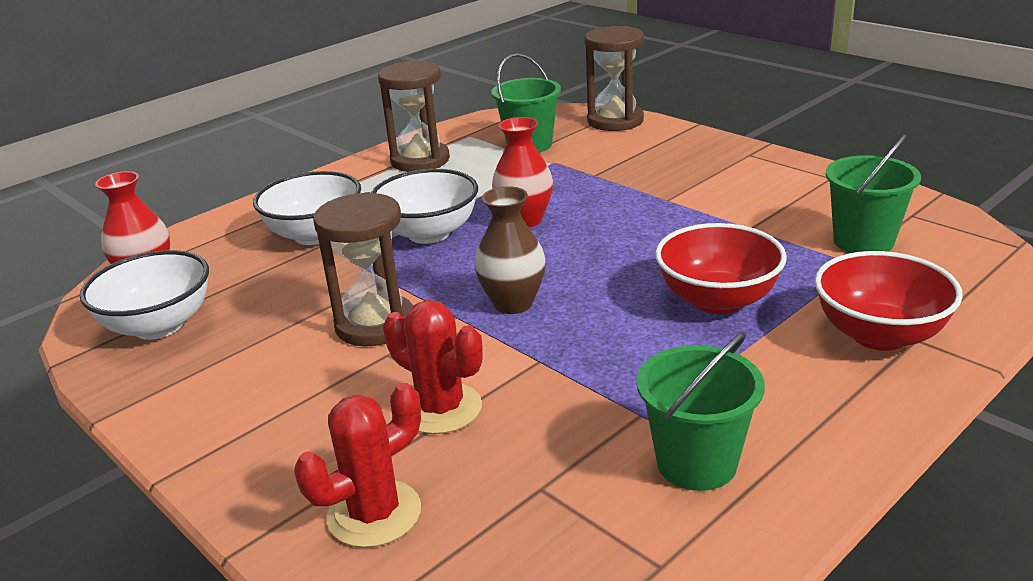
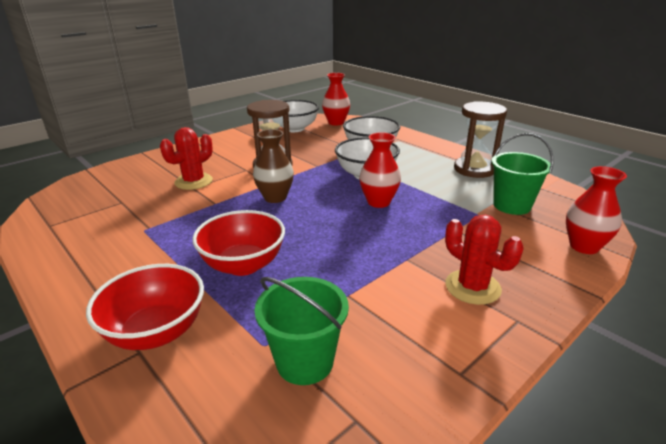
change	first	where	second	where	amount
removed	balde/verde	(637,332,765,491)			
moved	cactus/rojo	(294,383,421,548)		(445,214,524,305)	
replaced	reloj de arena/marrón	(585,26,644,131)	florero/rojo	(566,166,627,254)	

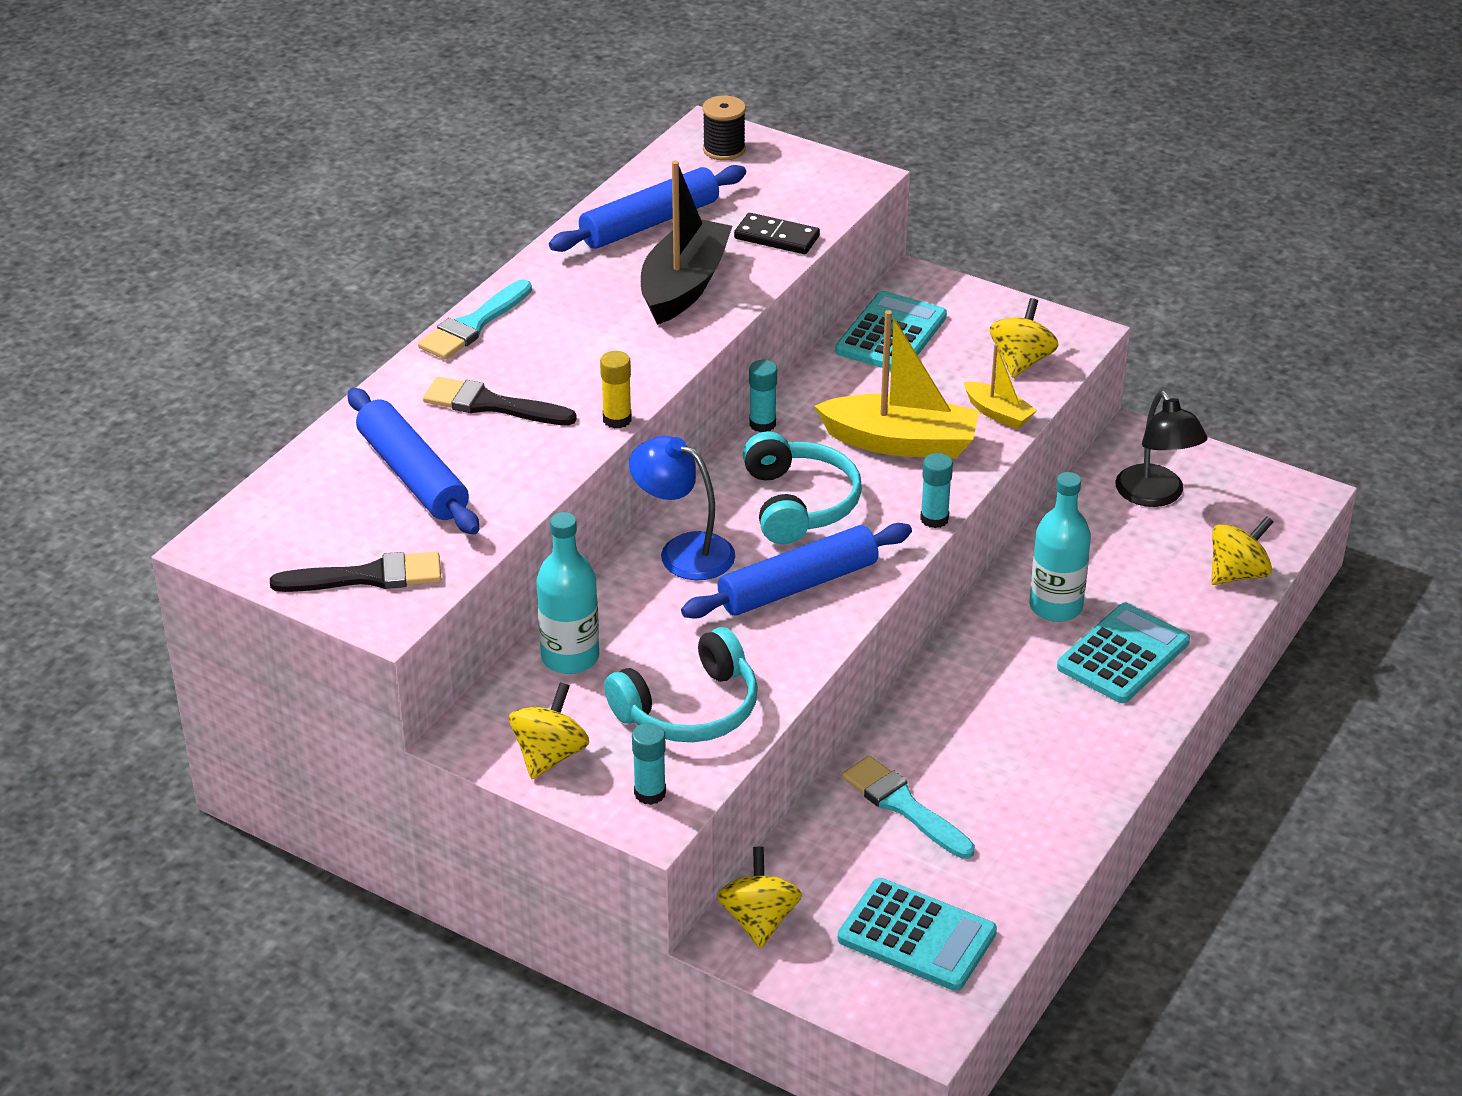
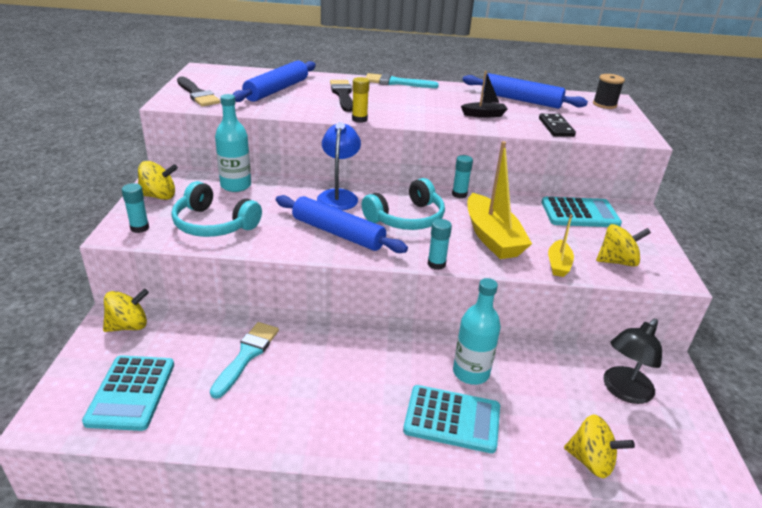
change	first	where	second	where	amount
resized	barco/negro	(641,161,732,325)		(461,71,508,118)	x0.52

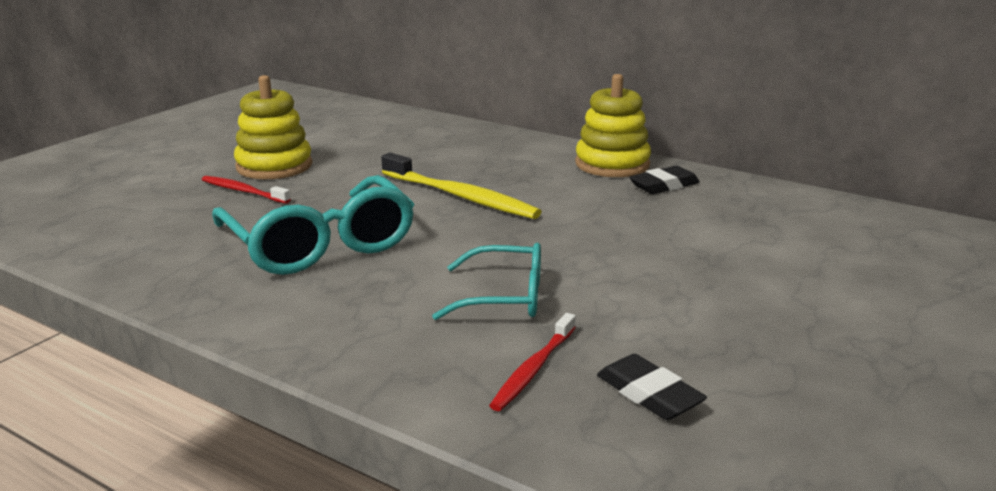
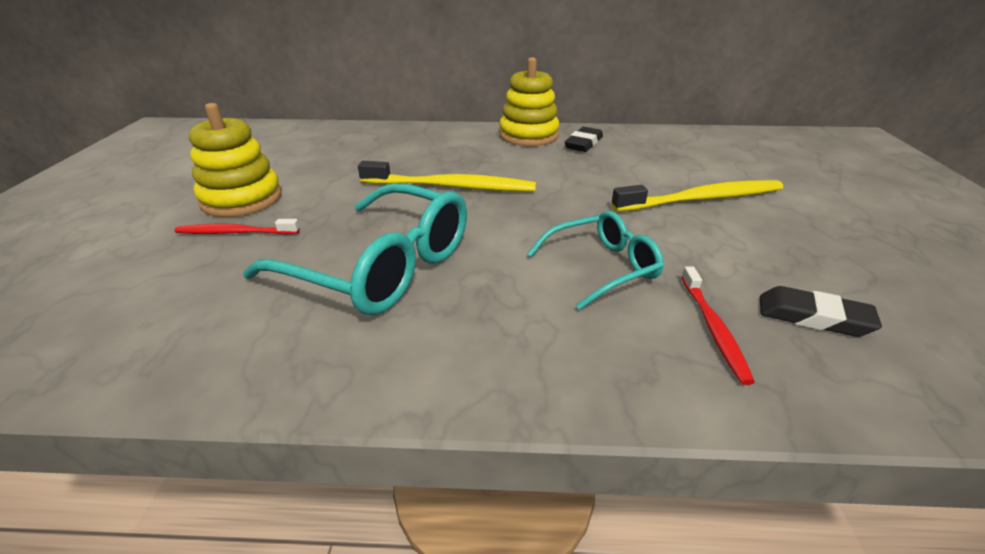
change	first	where	second	where	amount
added			cepillo de dientes/amarillo	(611,180,783,212)	

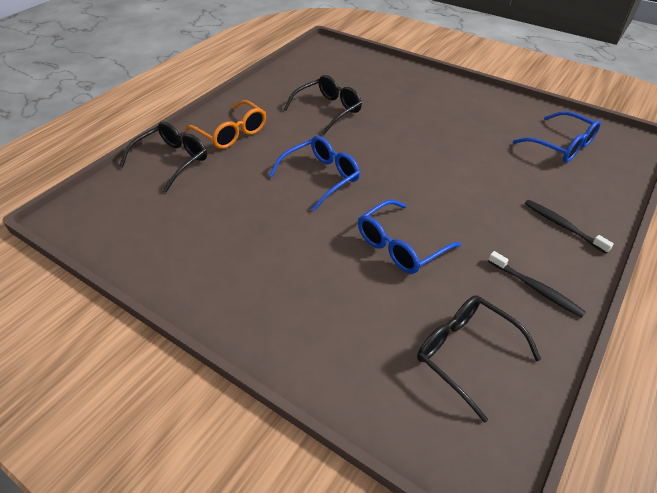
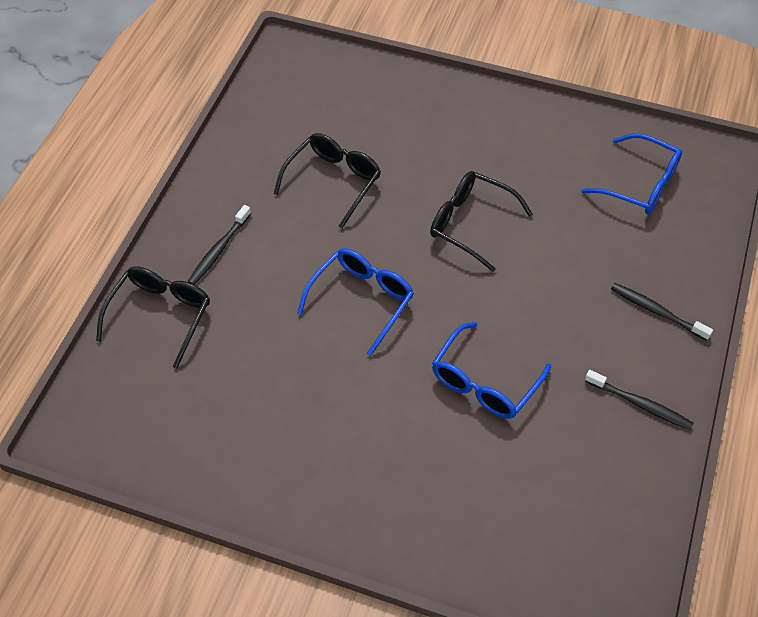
change	first	where	second	where	amount
moved	gafas/negro	(417,295,541,423)		(430,171,533,272)	
replaced	gafas/naranja	(185,100,266,149)	cepillo de dientes/negro	(188,205,251,285)	

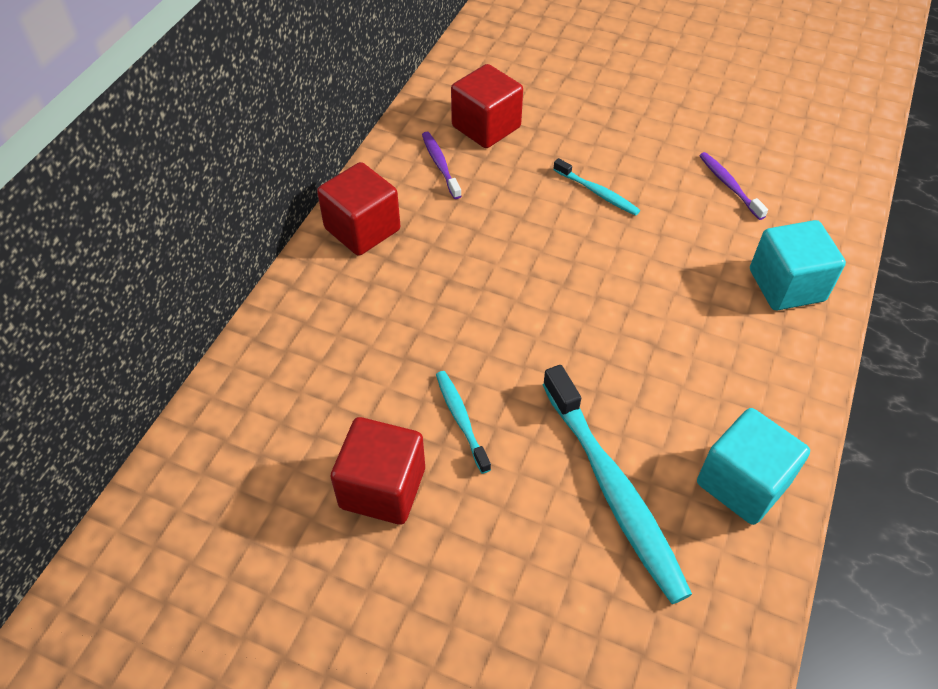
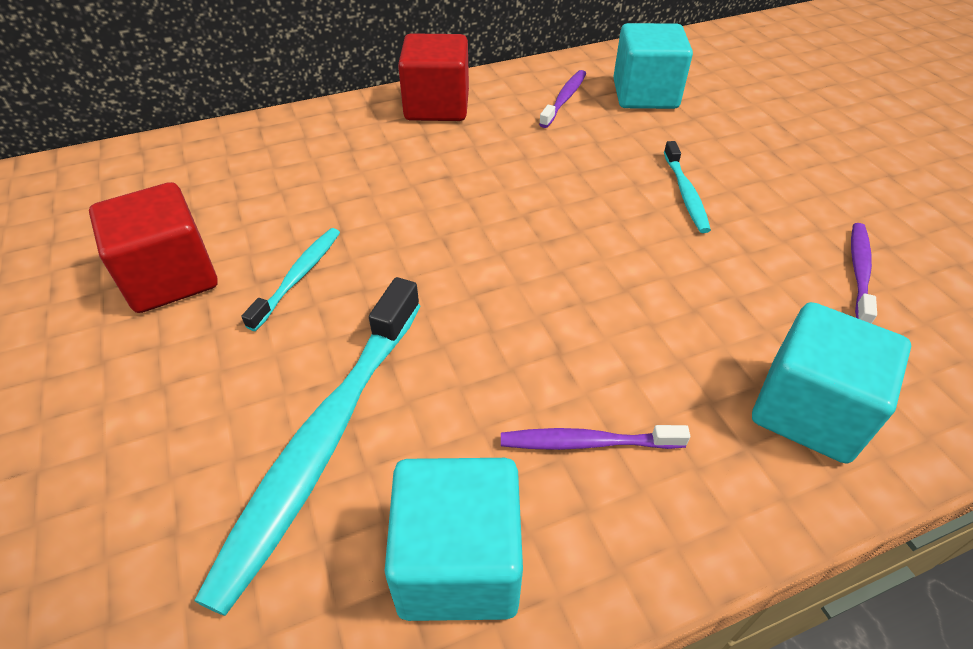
change	first	where	second	where	amount
added			cepillo de dientes/morado	(501,425,690,450)	
recoloured	cubo/rojo	(451,64,523,148)	cubo/turquesa	(613,23,693,109)	

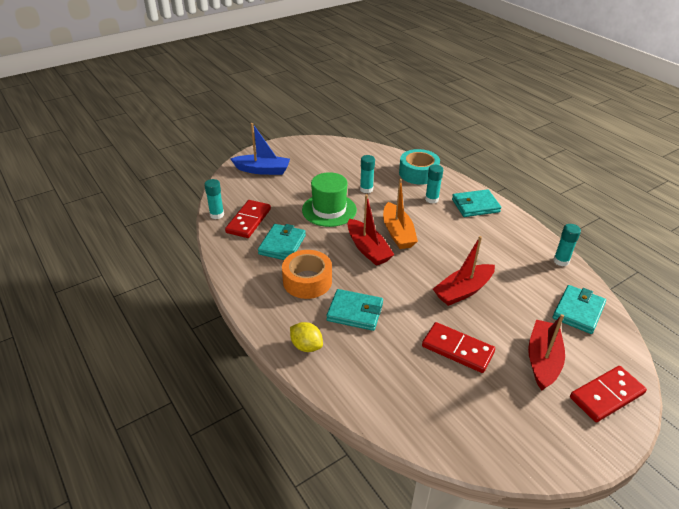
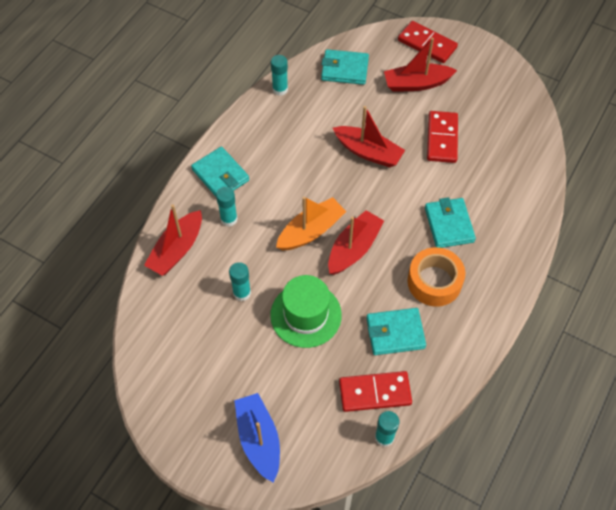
change	first	where	second	where	amount
removed	limón/amarillo	(290,322,323,352)			
replaced	cinta adhesiva/turquesa	(399,149,440,185)	barco/rojo	(144,204,202,276)	

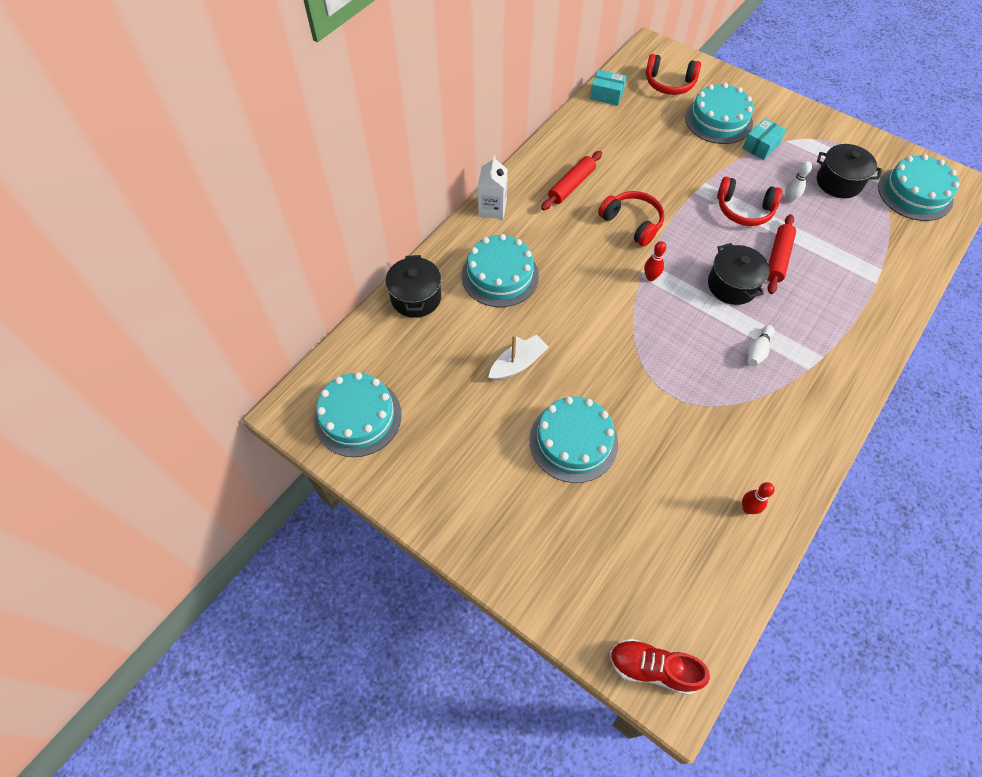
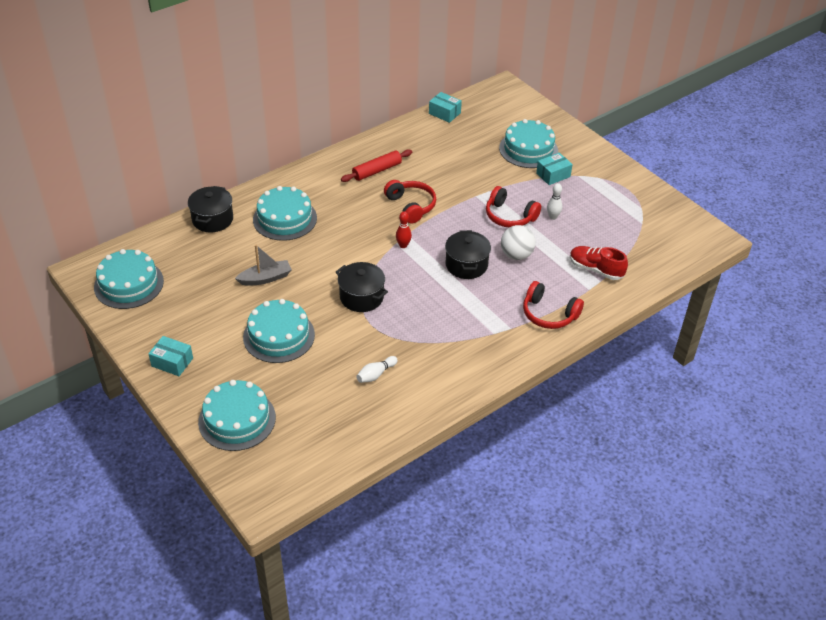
change	first	where	second	where	amount
removed	cartón de leche/blanco	(478,155,507,219)			
removed	bolo/rojo	(742,482,775,514)			
added			caja/turquesa	(148,336,193,376)	
moved	zapato/rojo	(610,639,710,695)		(570,246,628,280)	
moved	auriculares/rojo	(645,54,701,95)		(523,281,584,329)	
moved	bolo/blanco	(747,325,774,366)		(356,356,398,383)	
moved	olla/negro	(817,144,882,198)		(336,262,388,312)	
moved	tarta/turquesa	(878,154,959,221)		(198,380,276,451)	
replaced	rodillo/rojo	(767,214,796,294)	pelota/blanco	(501,225,536,260)	
recoloured	barco/blanco	(488,335,549,380)	barco/gris	(235,245,292,286)	

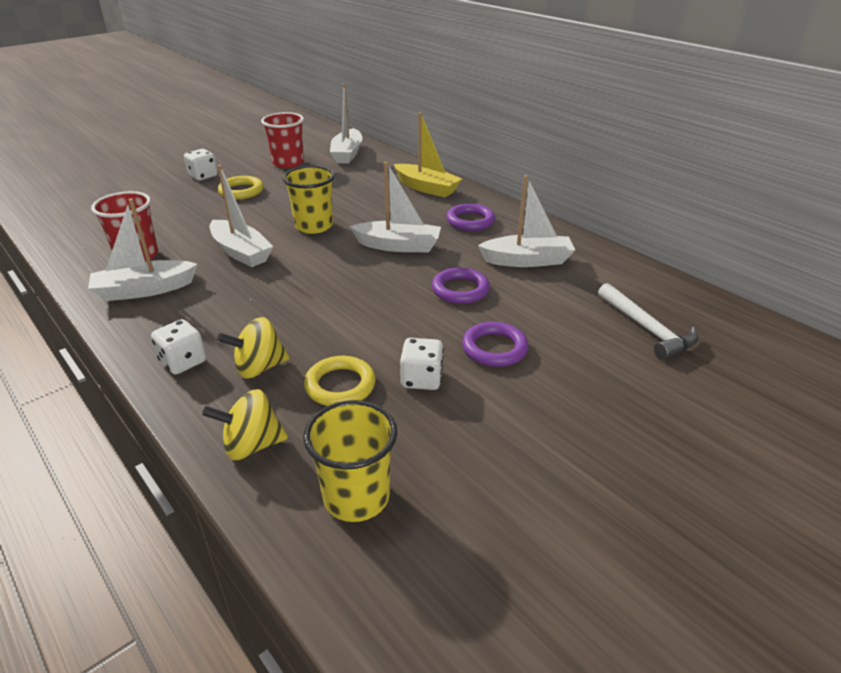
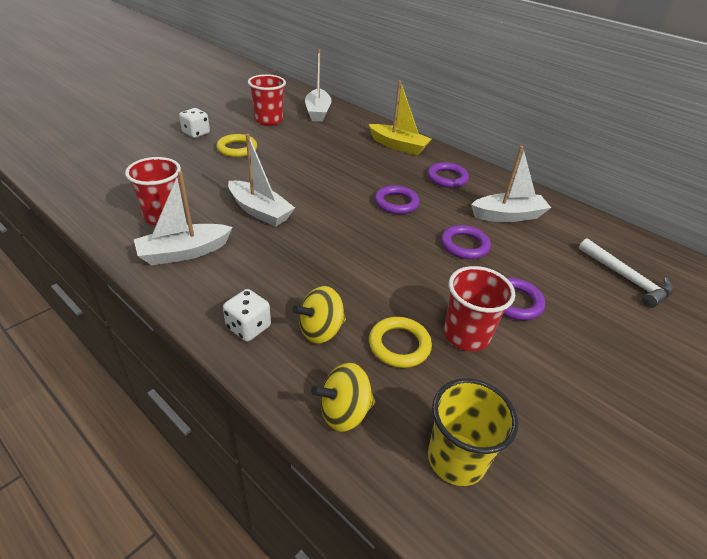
change	first	where	second	where	amount
removed	vaso/amarillo	(283,166,335,234)			
replaced	barco/blanco	(350,162,441,252)	anillo/morado	(375,185,420,214)	
replaced	dado/blanco	(400,338,444,390)	vaso/rojo	(444,266,515,351)	

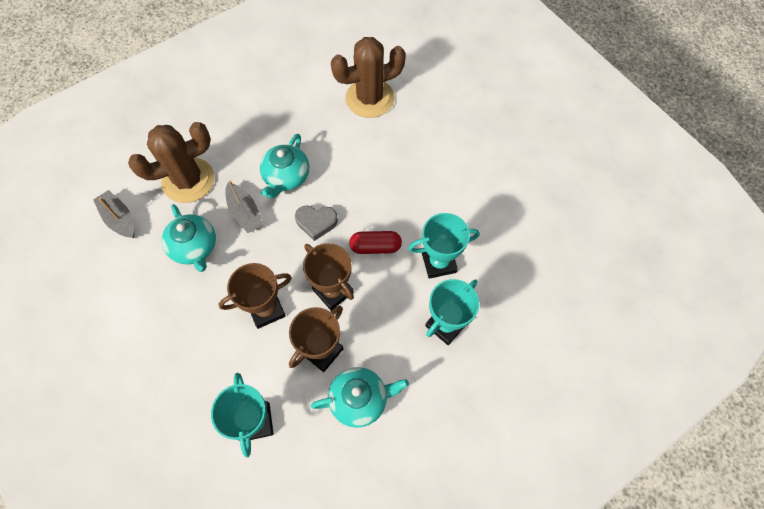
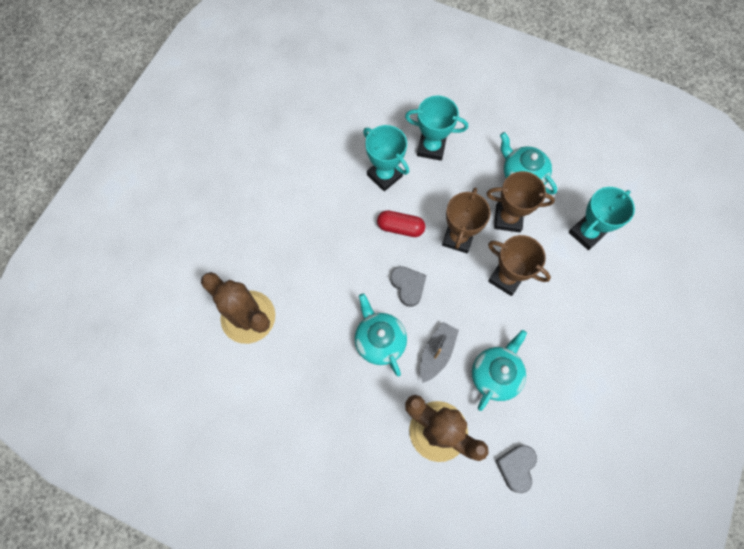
change	first	where	second	where	amount
replaced	barco/gris	(93,190,134,238)	corazón/gris	(495,445,537,493)	
turned	tetera/turquesa	(260,134,309,199)		(355,293,407,376)	105 degrees counterclockwise
turned	cápsula/rojo	(349,231,402,254)		(377,210,425,237)	45 degrees counterclockwise

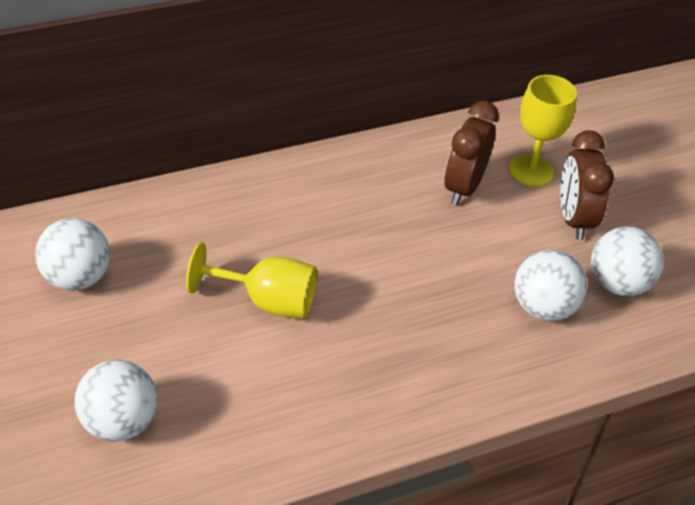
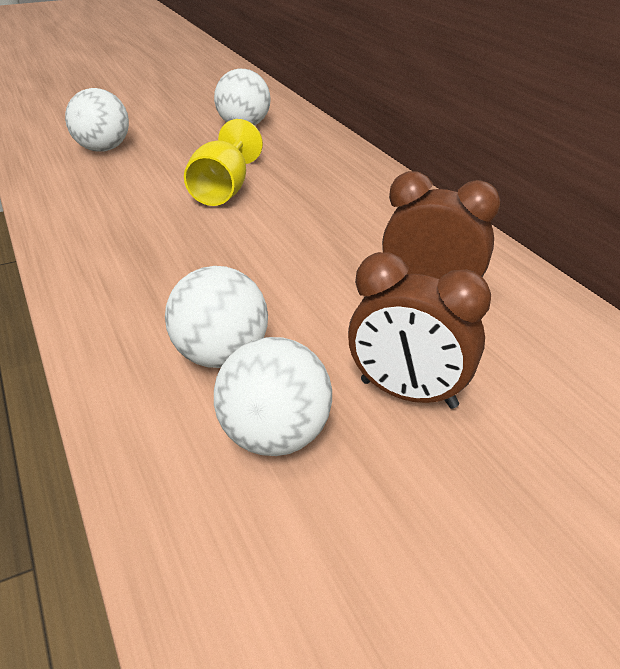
change	first	where	second	where	amount
removed	copa/amarillo	(509,75,577,187)			
turned	despertador/marrón	(560,130,614,240)		(348,252,491,409)	150 degrees counterclockwise

